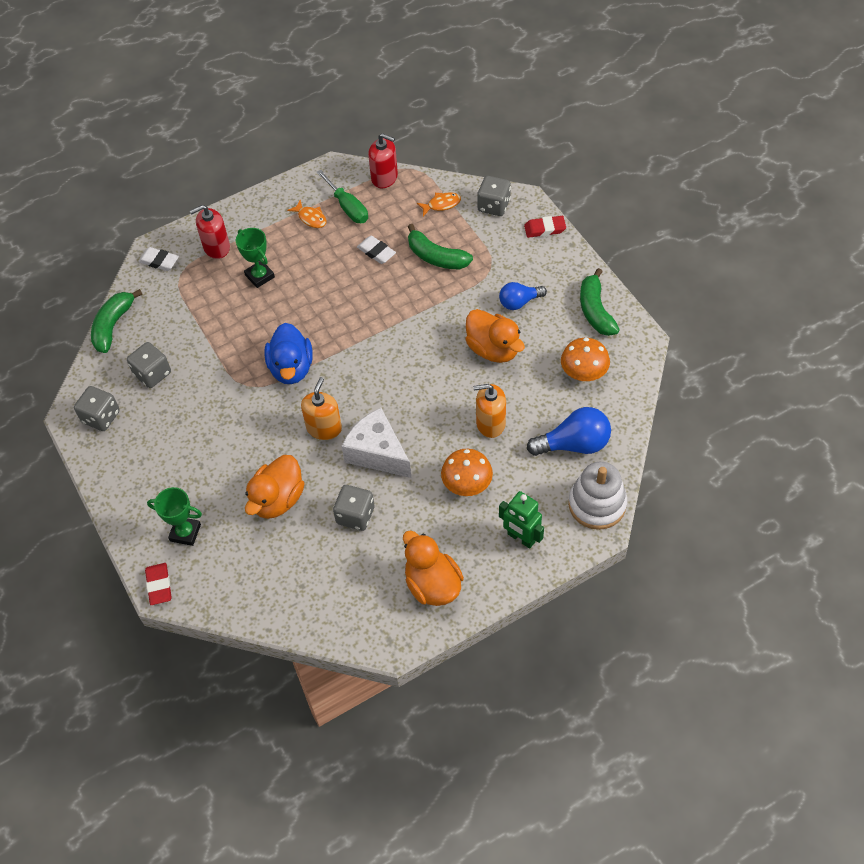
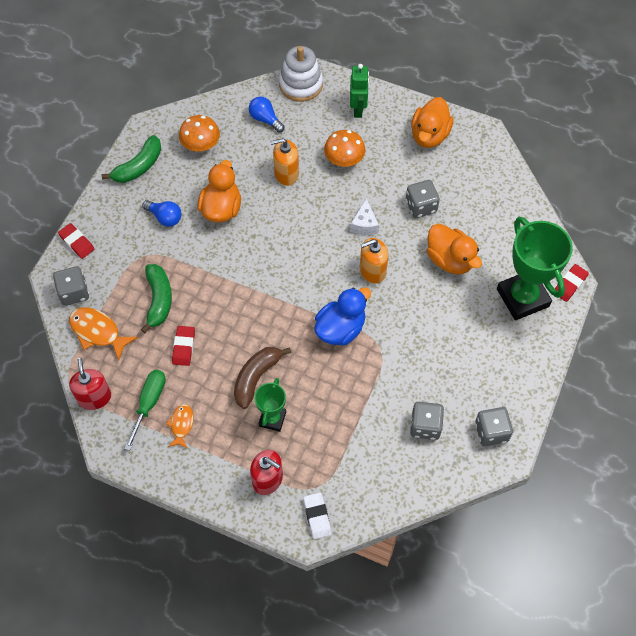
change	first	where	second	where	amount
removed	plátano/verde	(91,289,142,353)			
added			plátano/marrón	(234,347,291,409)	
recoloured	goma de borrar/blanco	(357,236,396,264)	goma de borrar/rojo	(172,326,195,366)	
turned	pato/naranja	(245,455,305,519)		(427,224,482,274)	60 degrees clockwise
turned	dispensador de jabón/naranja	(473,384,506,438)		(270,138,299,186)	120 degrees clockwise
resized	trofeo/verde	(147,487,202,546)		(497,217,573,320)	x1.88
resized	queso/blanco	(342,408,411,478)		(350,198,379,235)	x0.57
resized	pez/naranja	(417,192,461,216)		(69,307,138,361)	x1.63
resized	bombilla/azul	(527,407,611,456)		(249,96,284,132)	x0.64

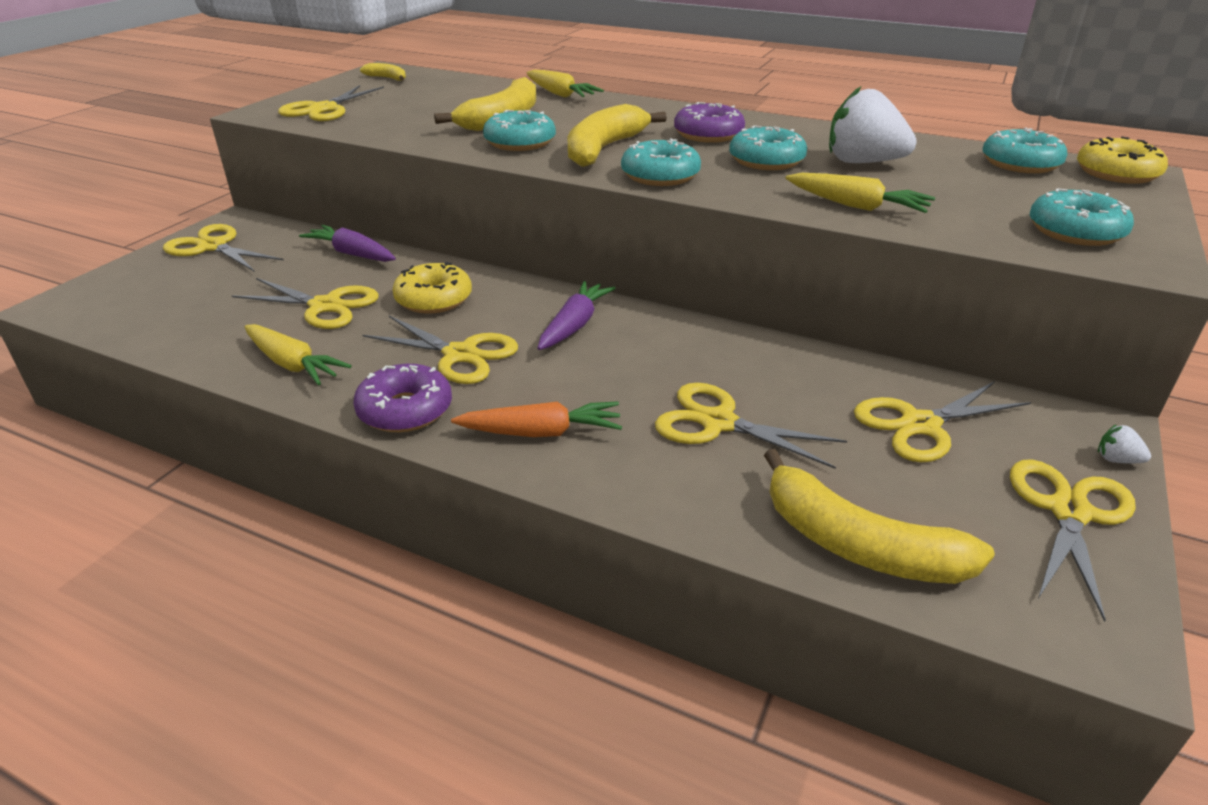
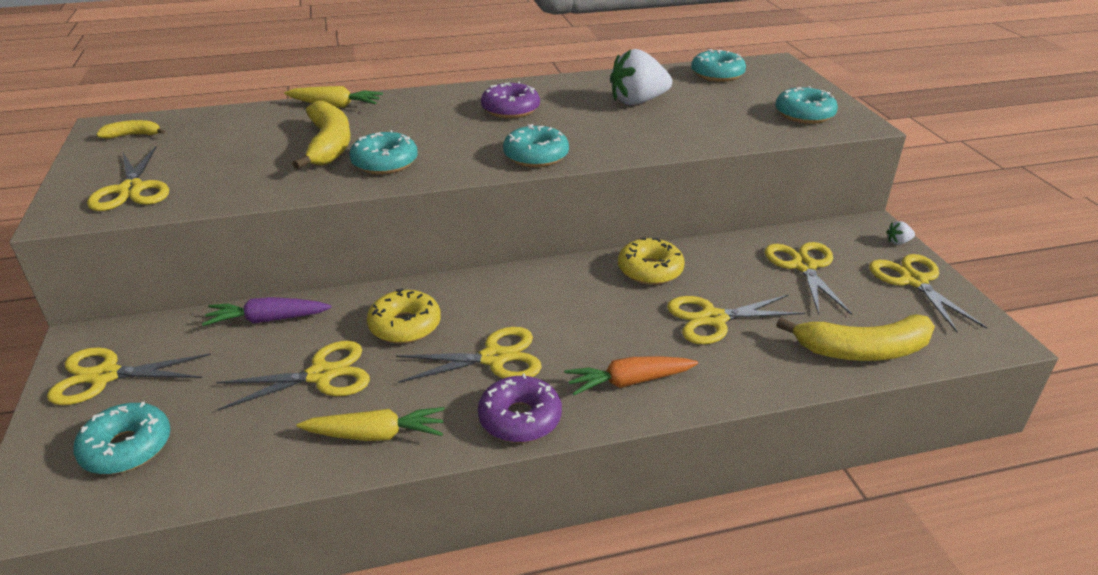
change	first	where	second	where	amount
removed	zanahoria/morado	(537,281,616,350)			
removed	plátano/amarillo	(568,104,667,167)			
removed	zanahoria/amarillo	(785,173,935,213)			
moved	rosquilla/turquesa	(729,125,807,170)		(73,402,171,474)	
moved	rosquilla/amarillo	(1077,137,1168,184)		(618,237,685,285)	
turned	zanahoria/naranja	(451,401,622,437)		(564,356,698,395)	150 degrees counterclockwise
turned	tijeras/amarillo	(854,381,1031,462)		(765,242,852,315)	150 degrees clockwise

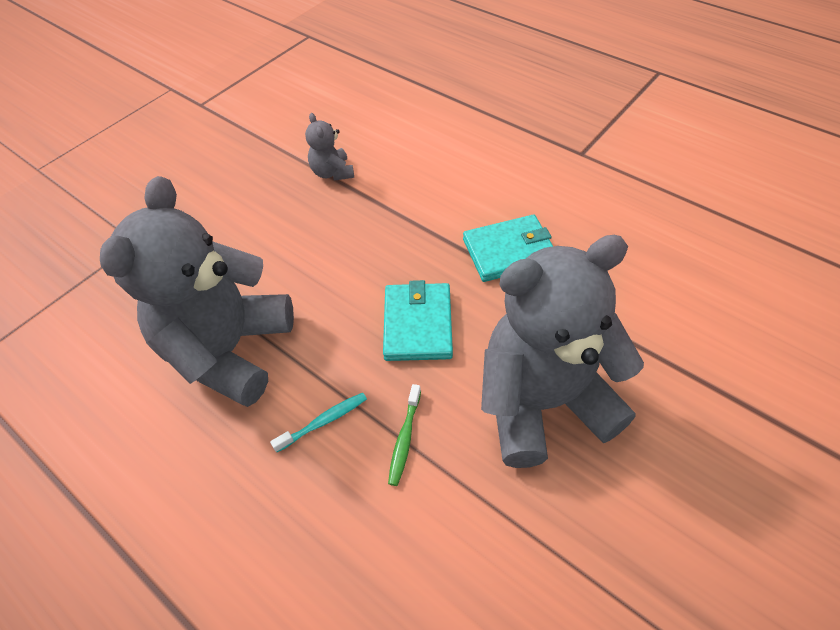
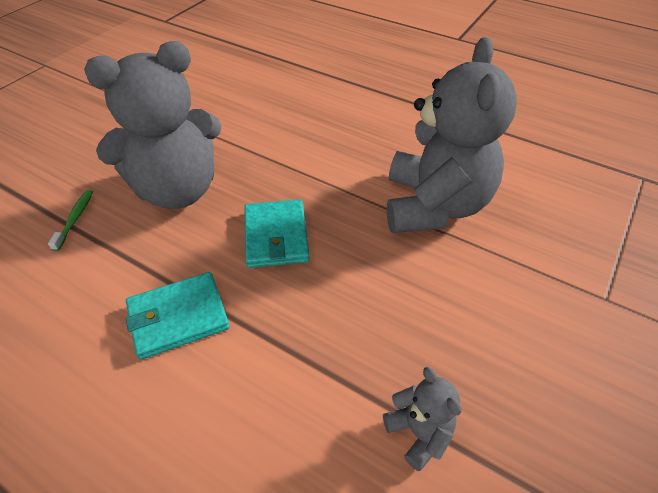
change	first	where	second	where	amount
removed	cepillo de dientes/turquesa	(270,393,367,452)			
moved	cepillo de dientes/verde	(388,384,421,486)		(48,190,93,251)	

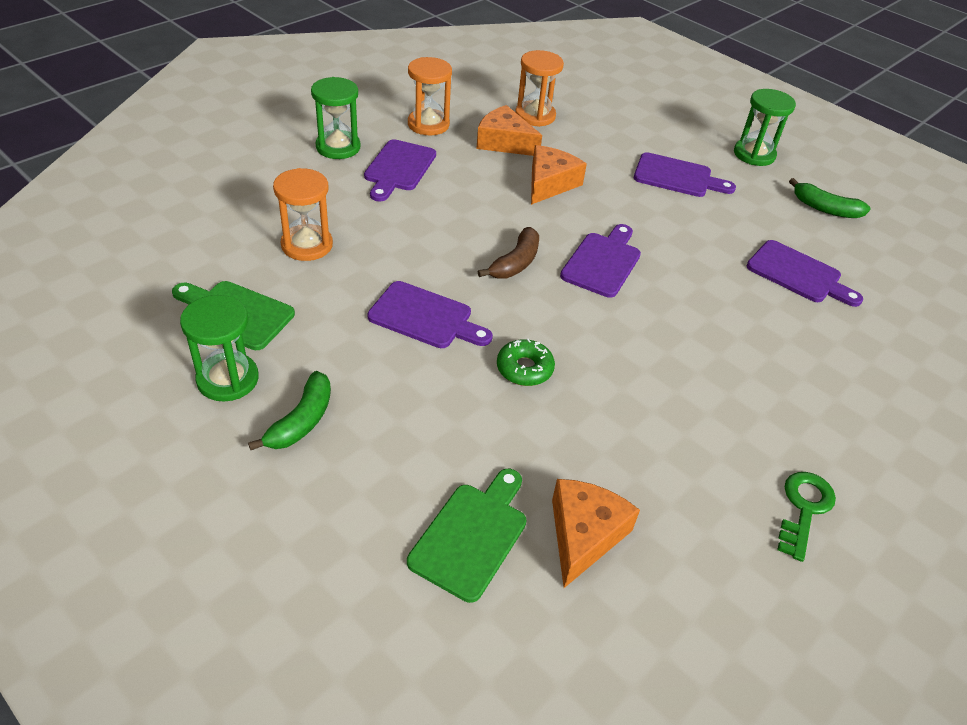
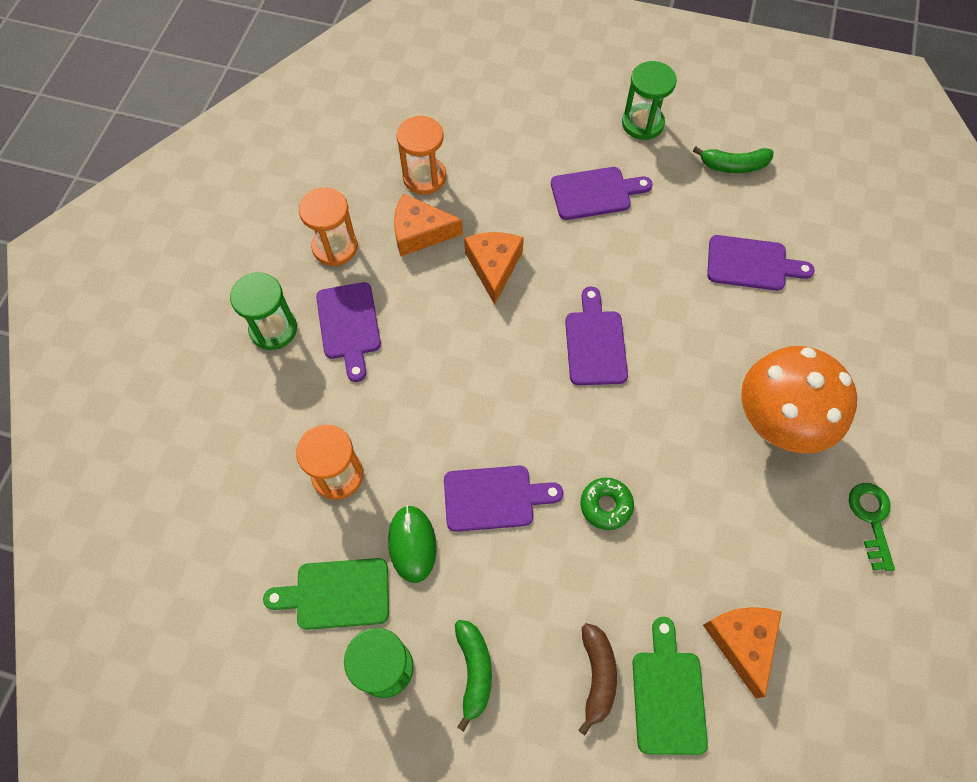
change	first	where	second	where	amount
added			ratón/verde	(388,505,437,583)	
added			seta/naranja	(741,346,857,453)	
moved	plátano/marrón	(478,227,539,279)		(579,623,617,735)	

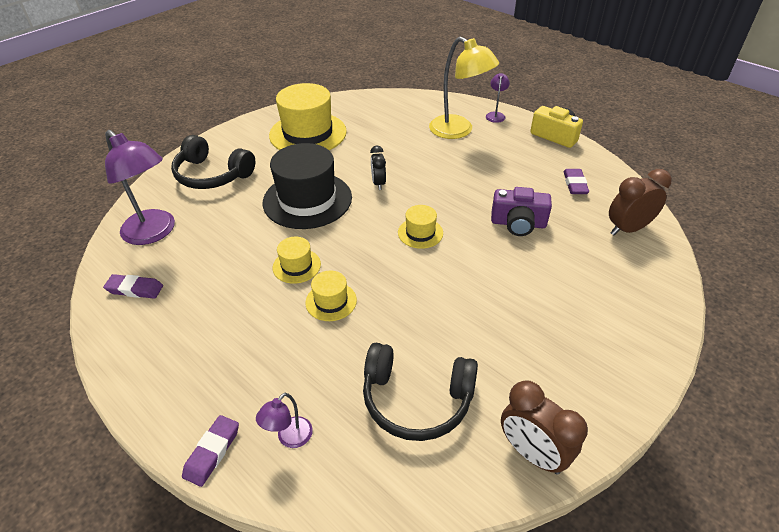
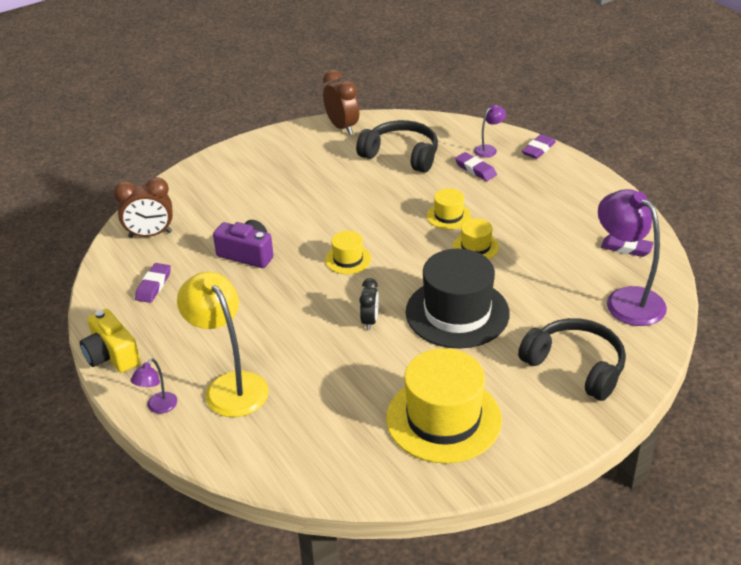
change	first	where	second	where	amount
added			goma de borrar/morado	(455,152,497,181)	

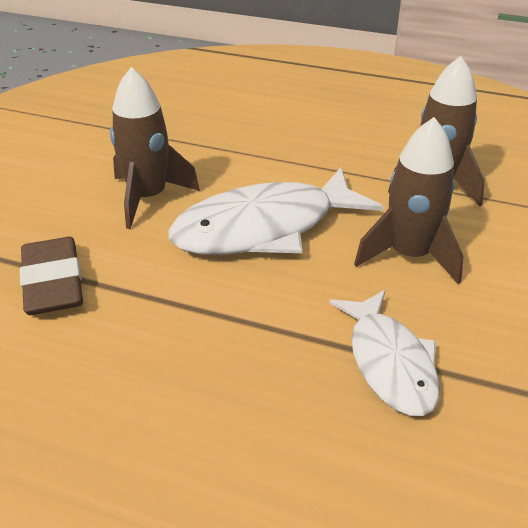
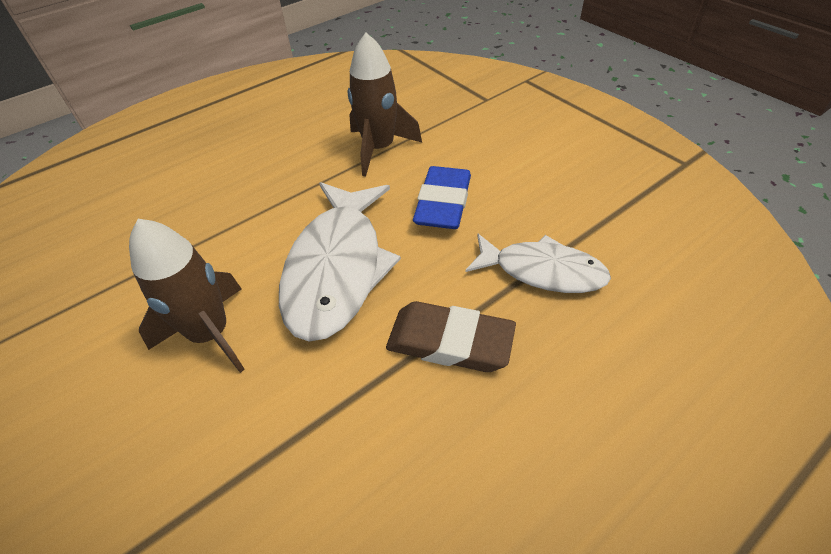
change	first	where	second	where	amount
moved	goma de borrar/marrón	(20,237,83,315)		(386,301,516,372)	
replaced	cohete/marrón	(354,117,464,284)	goma de borrar/azul	(413,166,471,229)	

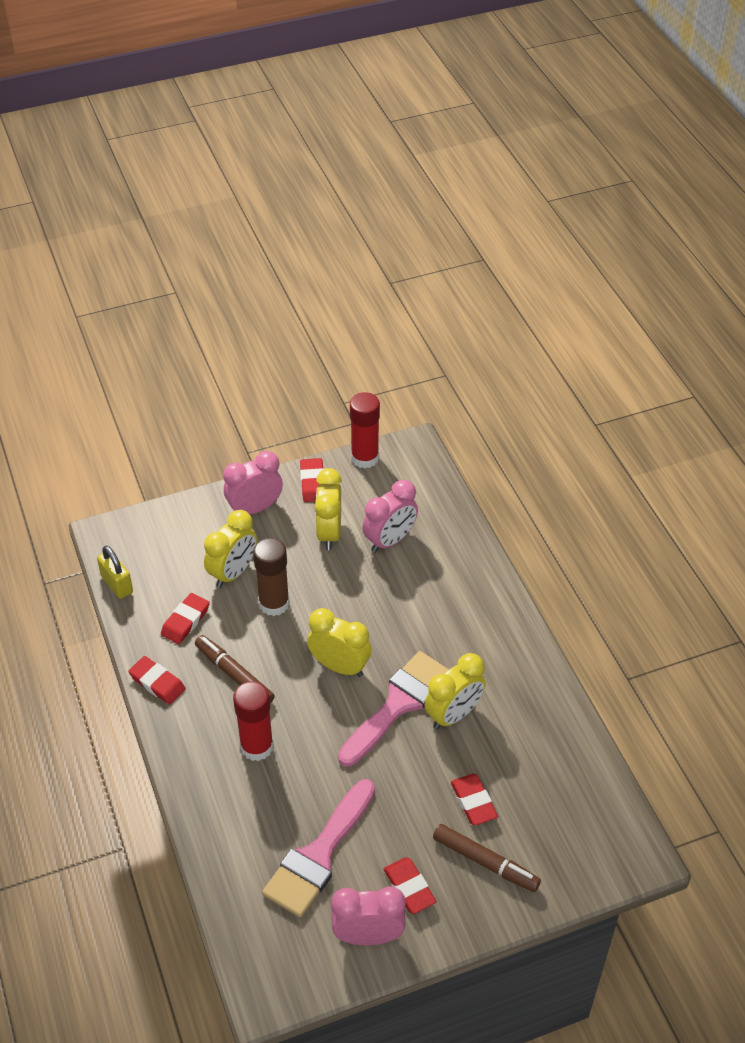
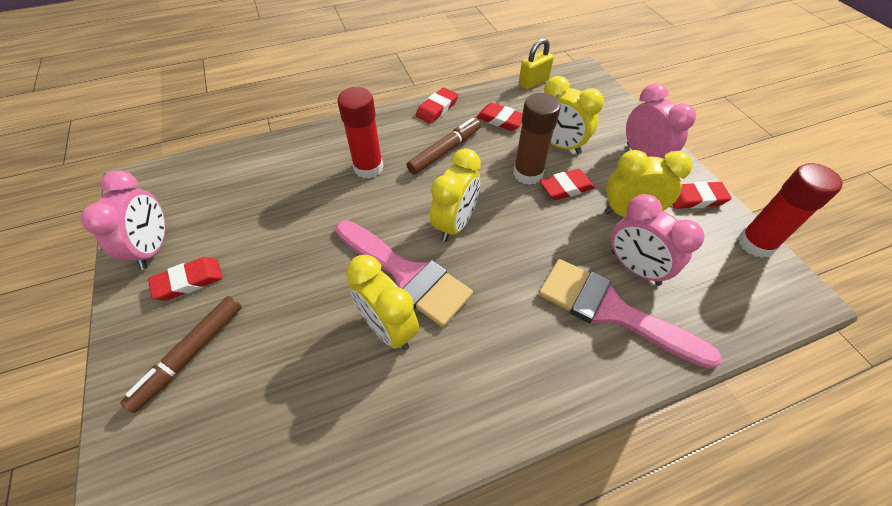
change	first	where	second	where	amount
moved	pincel/rosa	(262,779,375,917)		(539,259,722,369)	
moved	goma de borrar/rojo	(451,774,498,826)		(540,169,595,200)	

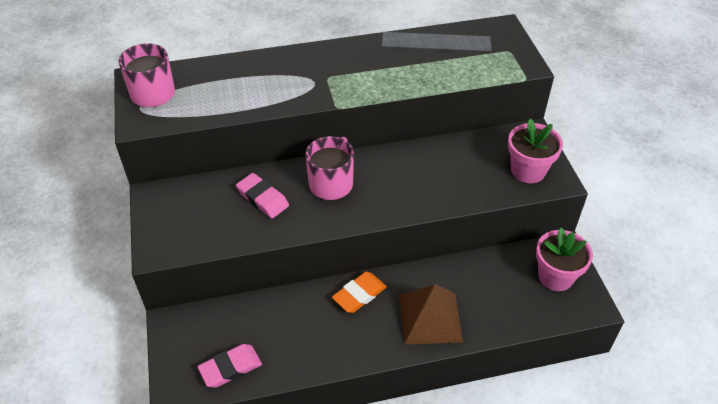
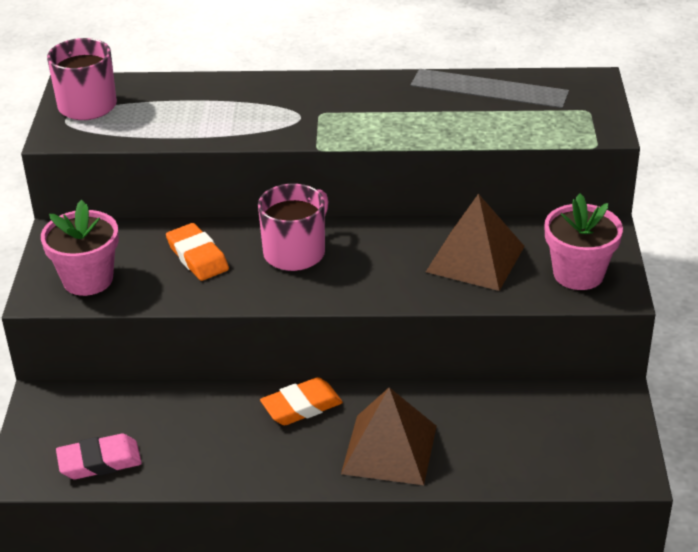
change	first	where	second	where	amount
added			pirámide/marrón	(426,194,525,291)	
moved	maceta/rosa	(536,228,593,291)		(41,200,119,296)	
recoloured	goma de borrar/rosa	(236,173,289,218)	goma de borrar/naranja	(166,223,229,281)	

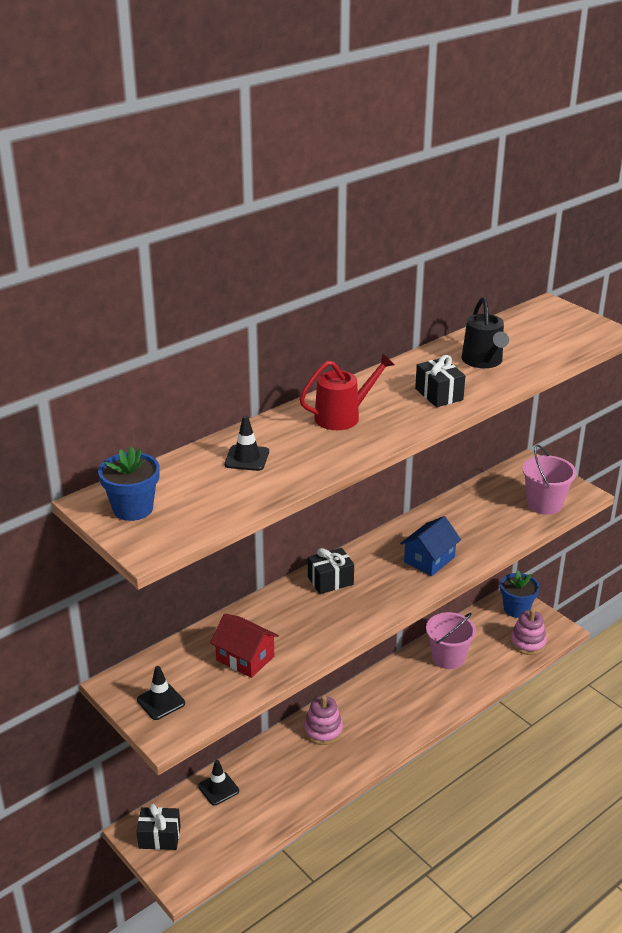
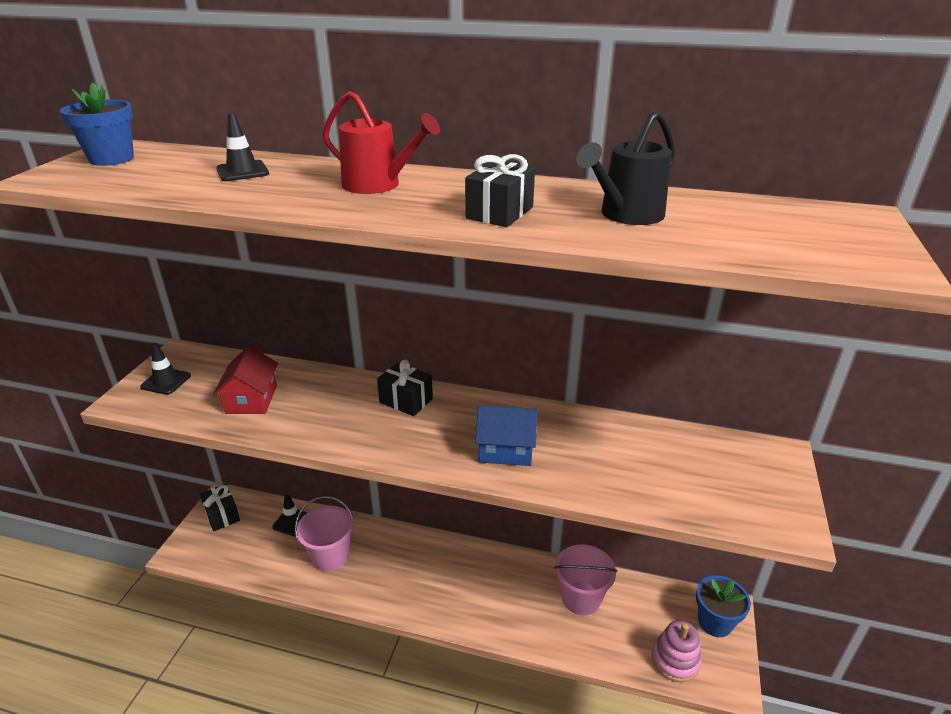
change	first	where	second	where	amount
removed	juguete apilable/rosa	(304,695,343,745)			
moved	balde/rosa	(522,445,577,515)		(295,496,354,571)	

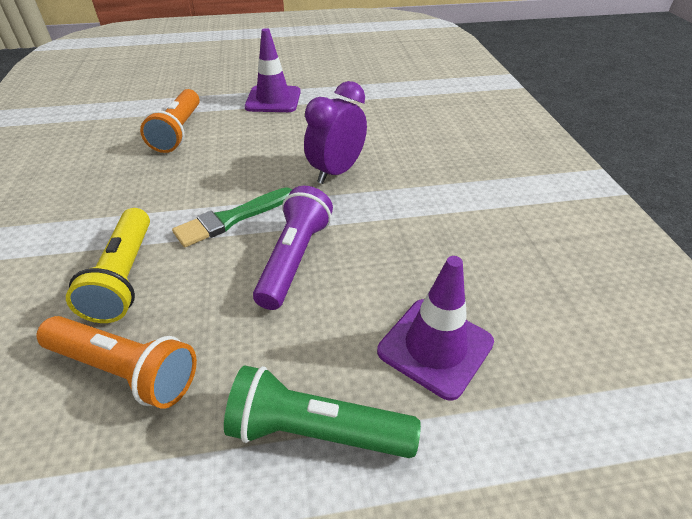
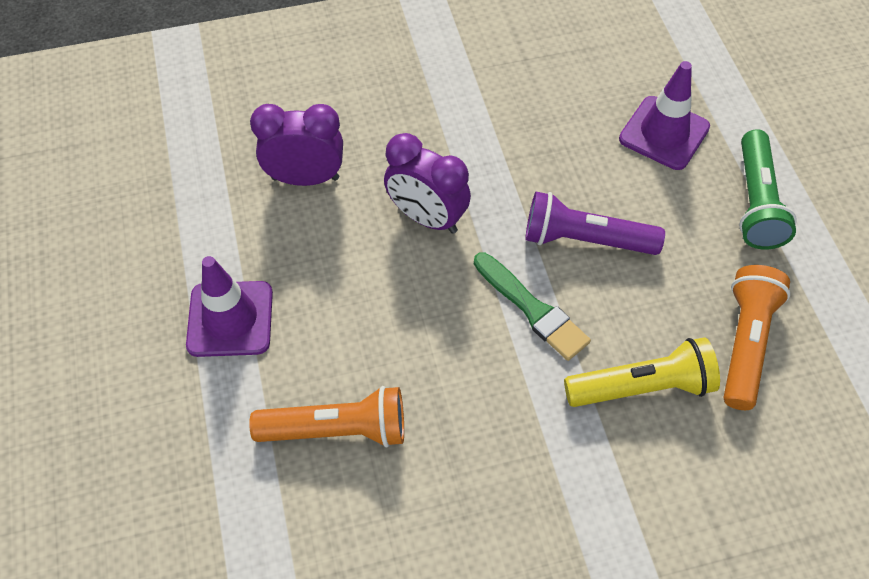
change	first	where	second	where	amount
added			despertador/morado	(250,104,343,186)	

